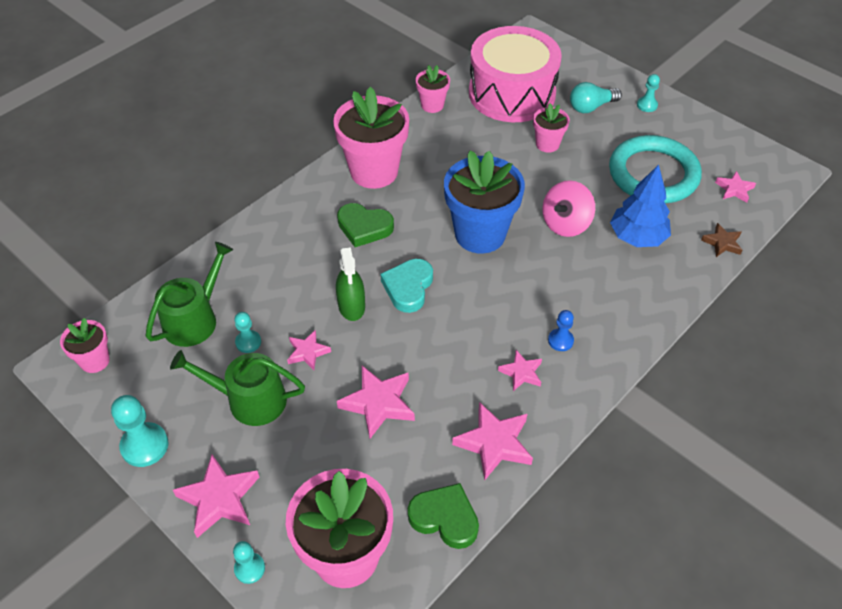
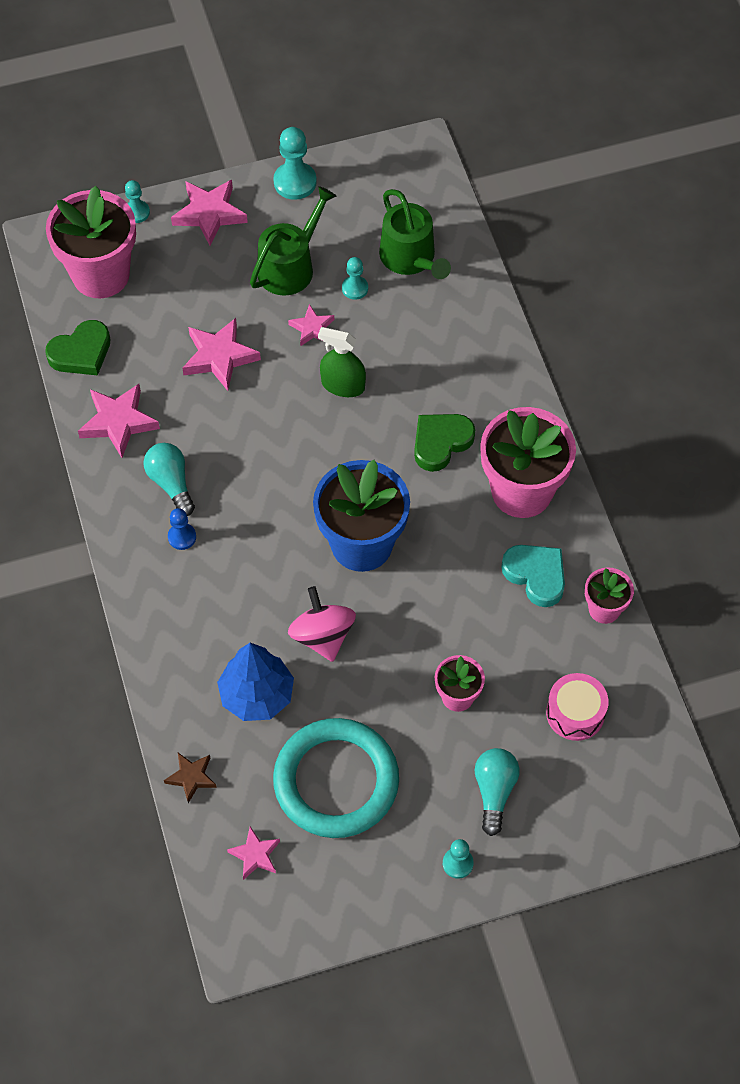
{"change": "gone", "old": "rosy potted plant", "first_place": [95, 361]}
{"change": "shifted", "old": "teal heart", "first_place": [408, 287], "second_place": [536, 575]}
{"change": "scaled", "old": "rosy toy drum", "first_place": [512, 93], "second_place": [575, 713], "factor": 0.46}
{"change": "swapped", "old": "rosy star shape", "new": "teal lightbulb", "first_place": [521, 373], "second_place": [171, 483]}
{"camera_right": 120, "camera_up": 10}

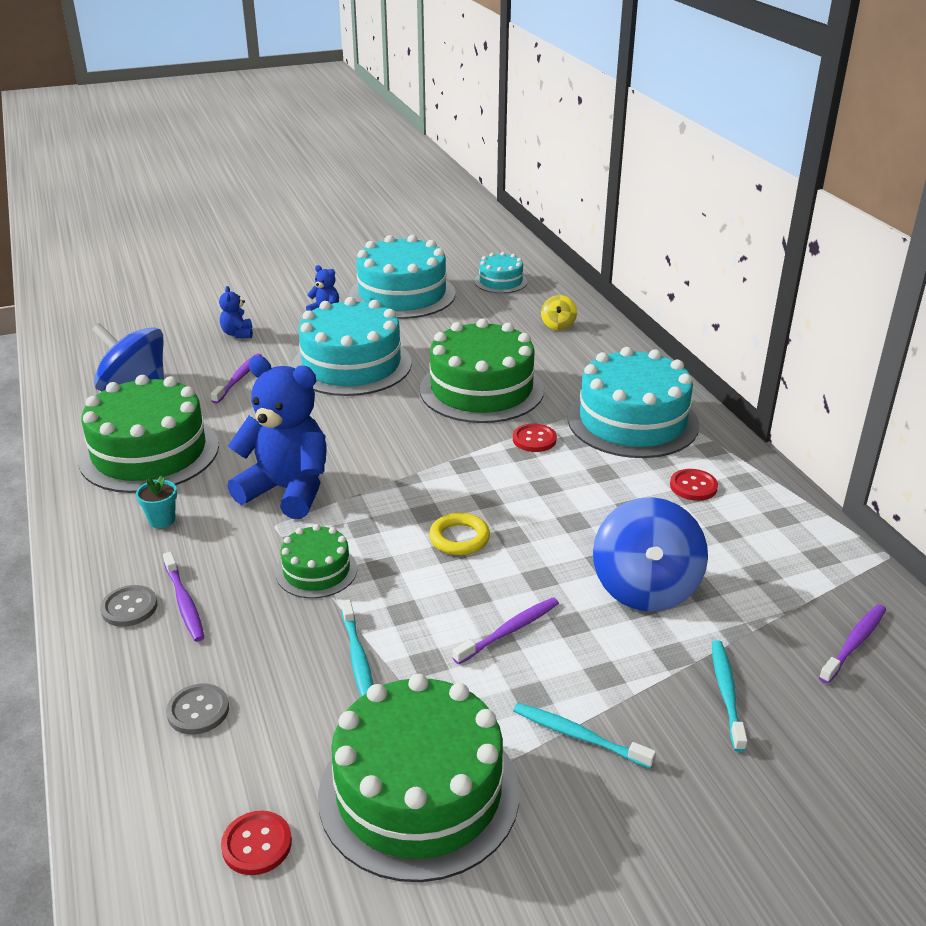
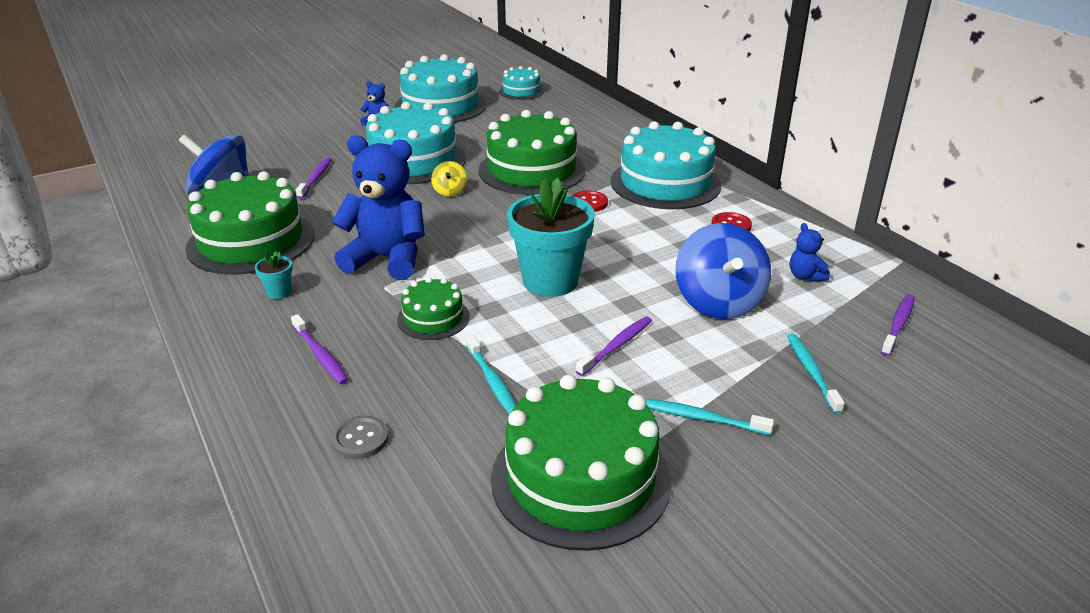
{"change": "gone", "old": "gray shirt button", "first_place": [129, 607]}
{"change": "shifted", "old": "royal blue teddy bear", "first_place": [238, 334], "second_place": [805, 276]}
{"change": "gone", "old": "crimson shirt button", "first_place": [257, 844]}
{"change": "swapped", "old": "bright yellow torus", "new": "teal potted plant", "first_place": [459, 538], "second_place": [550, 281]}
{"change": "shifted", "old": "bright yellow spinning top", "first_place": [558, 325], "second_place": [450, 191]}
{"camera_right": -10, "camera_up": 0}

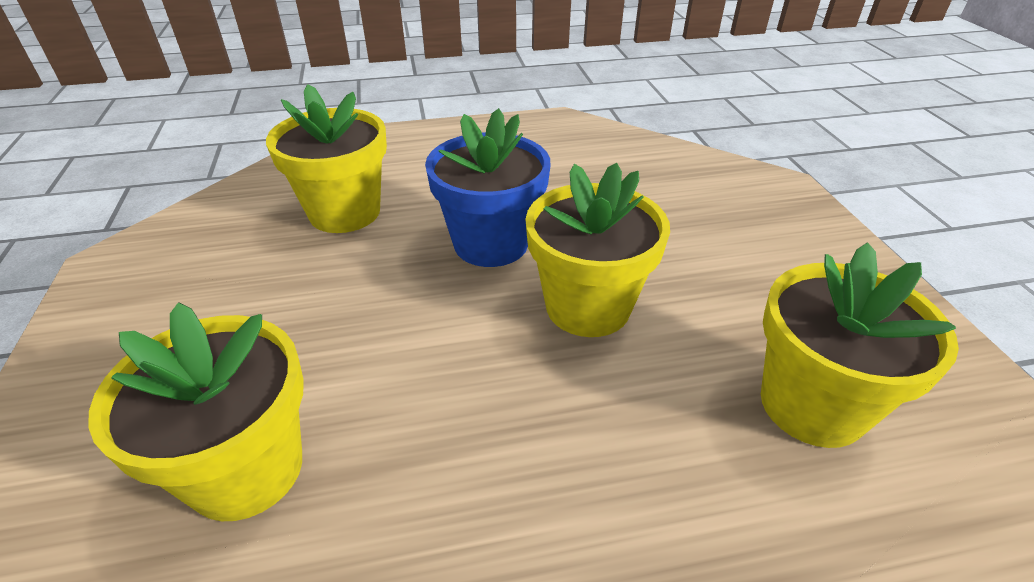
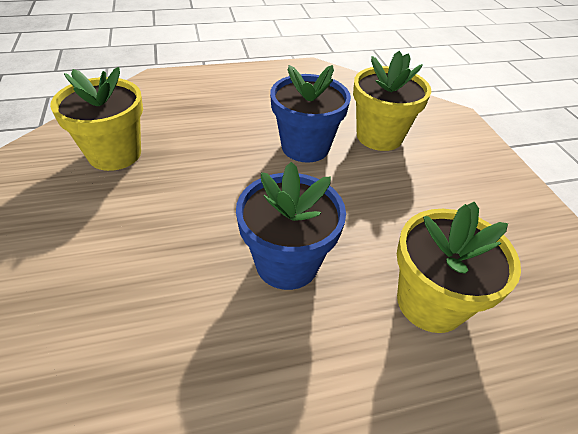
{"change": "gone", "old": "bright yellow potted plant", "first_place": [587, 307]}
{"change": "new", "new": "royal blue potted plant", "second_place": [305, 147]}
{"camera_right": 175, "camera_up": 5}

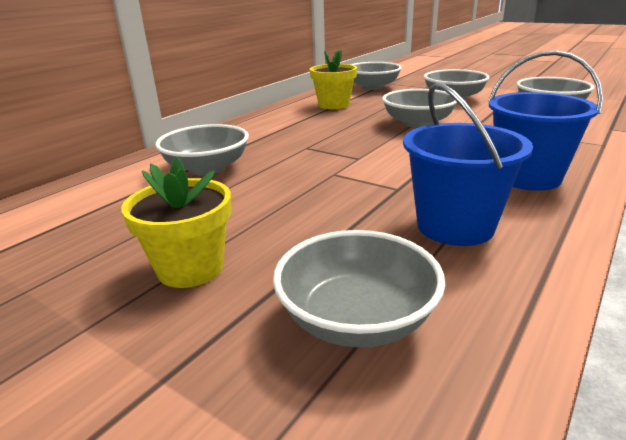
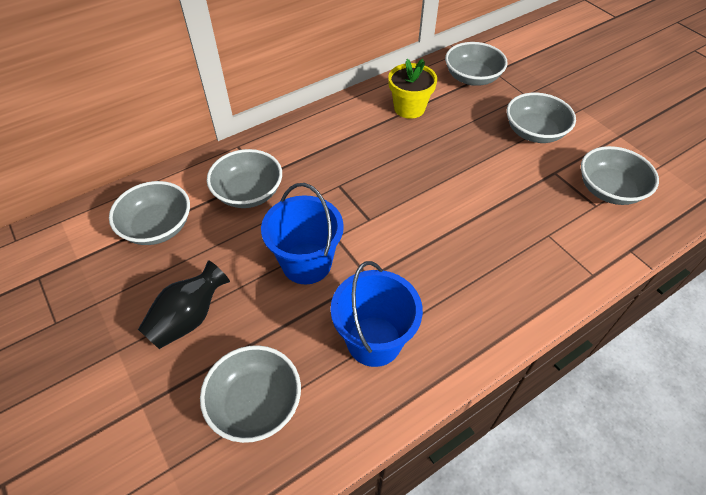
{"change": "swapped", "old": "bright yellow potted plant", "new": "ebony tall vase", "first_place": [190, 268], "second_place": [189, 318]}
{"change": "shifted", "old": "gray serving bowl", "first_place": [417, 123], "second_place": [157, 227]}
{"change": "shifted", "old": "royal blue sand bucket", "first_place": [527, 177], "second_place": [306, 263]}
{"camera_right": 20, "camera_up": 25}

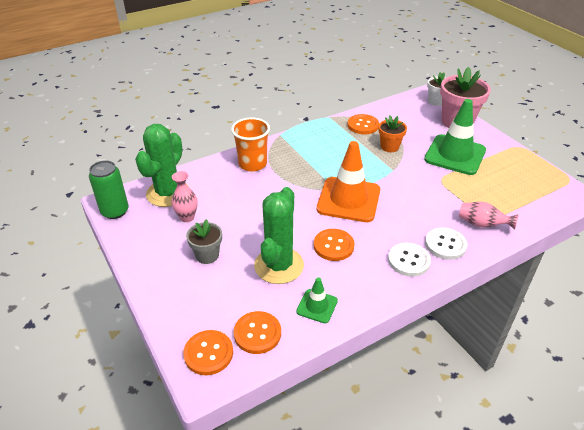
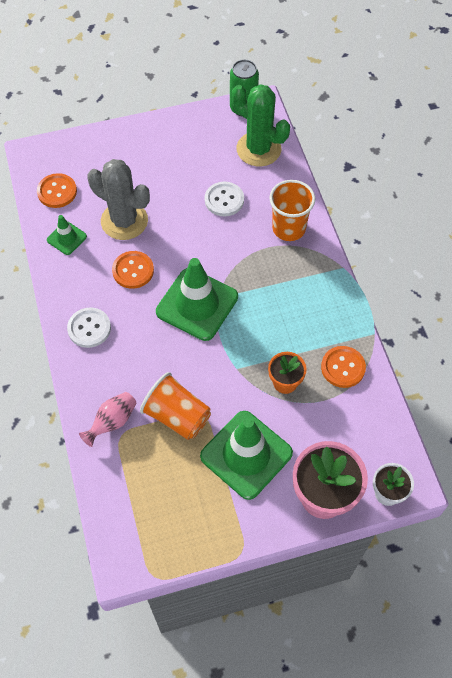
{"change": "gone", "old": "rosy tall vase", "first_place": [187, 217]}
{"change": "gone", "old": "bright orange shirt button", "first_place": [208, 353]}
{"change": "gone", "old": "gray potted plant", "first_place": [207, 255]}
{"change": "repainted", "old": "leaf-green prickly plant", "new": "gray prickly plant", "first_place": [279, 265], "second_place": [124, 221]}
{"change": "repainted", "old": "bright orange traffic cone", "new": "leaf-green traffic cone", "first_place": [348, 200], "second_place": [197, 304]}
{"change": "shifted", "old": "white shirt button", "first_place": [445, 244], "second_place": [224, 200]}
{"change": "new", "new": "bright orange beaker", "second_place": [177, 416]}
{"camera_right": 105, "camera_up": 20}

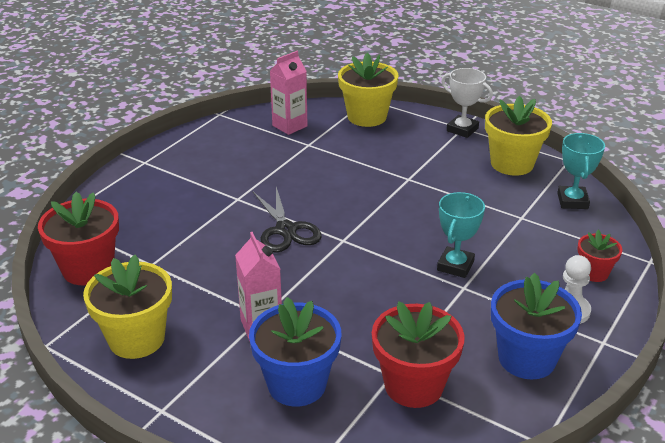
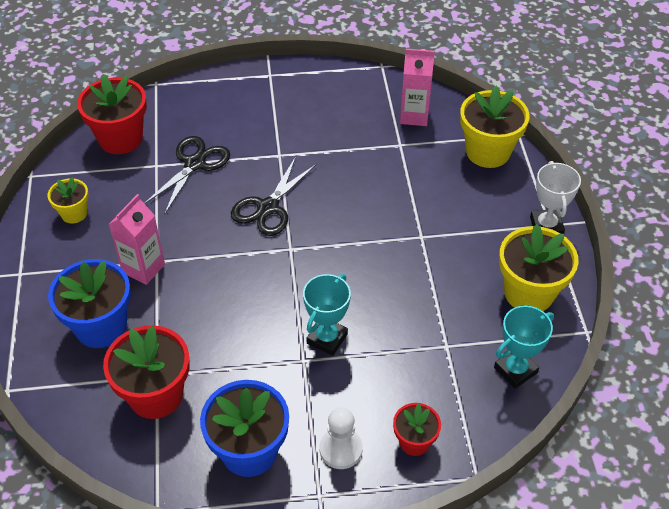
{"change": "scaled", "old": "bright yellow potted plant", "first_place": [136, 339], "second_place": [74, 213], "factor": 0.56}
{"change": "rotated", "old": "teal trophy", "first_place": [455, 266], "second_place": [327, 338], "degrees": -45}
{"change": "new", "new": "ebony pair of scissors", "second_place": [194, 164]}
{"camera_right": 50, "camera_up": 15}

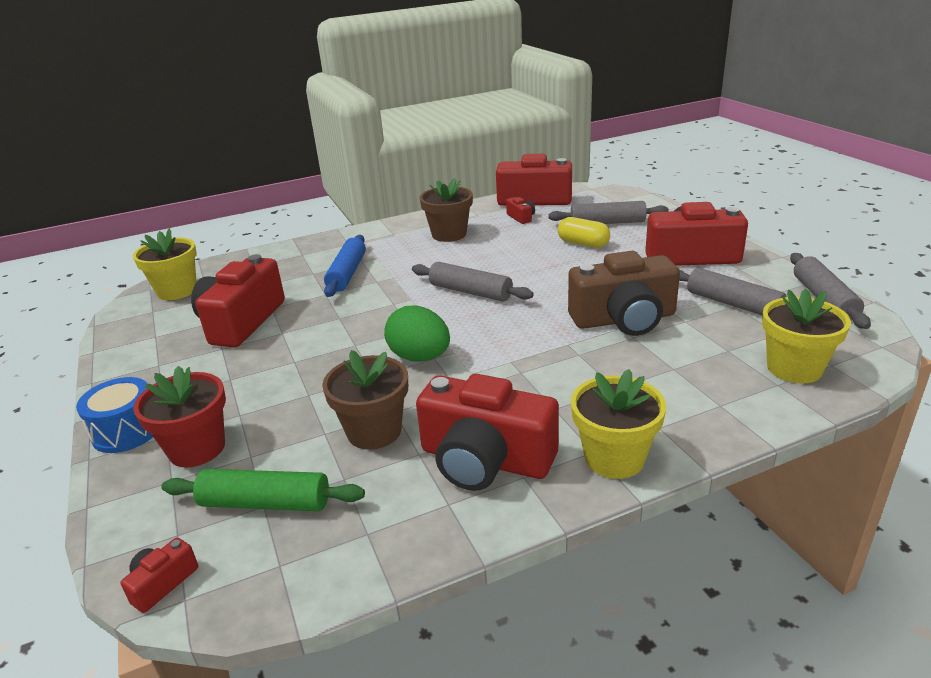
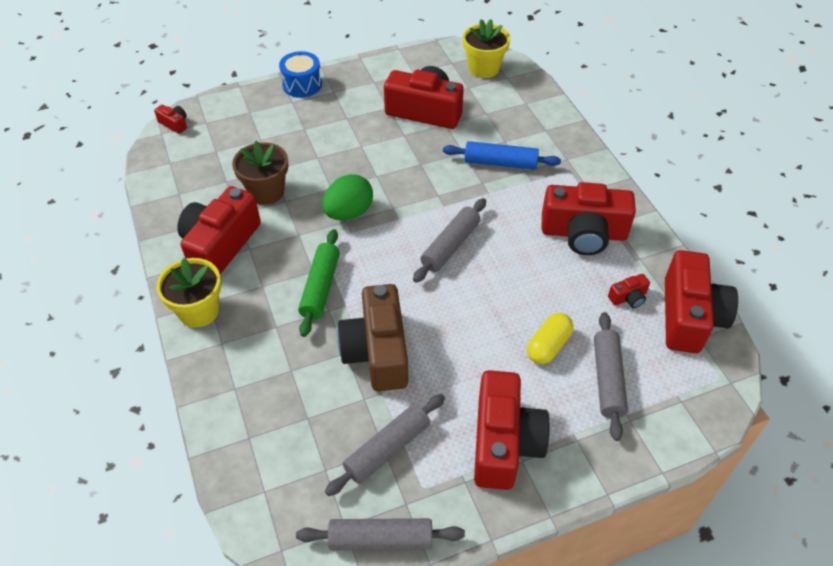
{"change": "gone", "old": "crimson potted plant", "first_place": [197, 448]}
{"change": "shifted", "old": "leaf-green pastry roller", "first_place": [265, 503], "second_place": [320, 287]}
{"change": "swapped", "old": "russet potted plant", "new": "crimson photo camera", "first_place": [449, 234], "second_place": [583, 233]}
{"change": "gone", "old": "bright yellow potted plant", "first_place": [794, 368]}
{"camera_right": 90, "camera_up": 20}

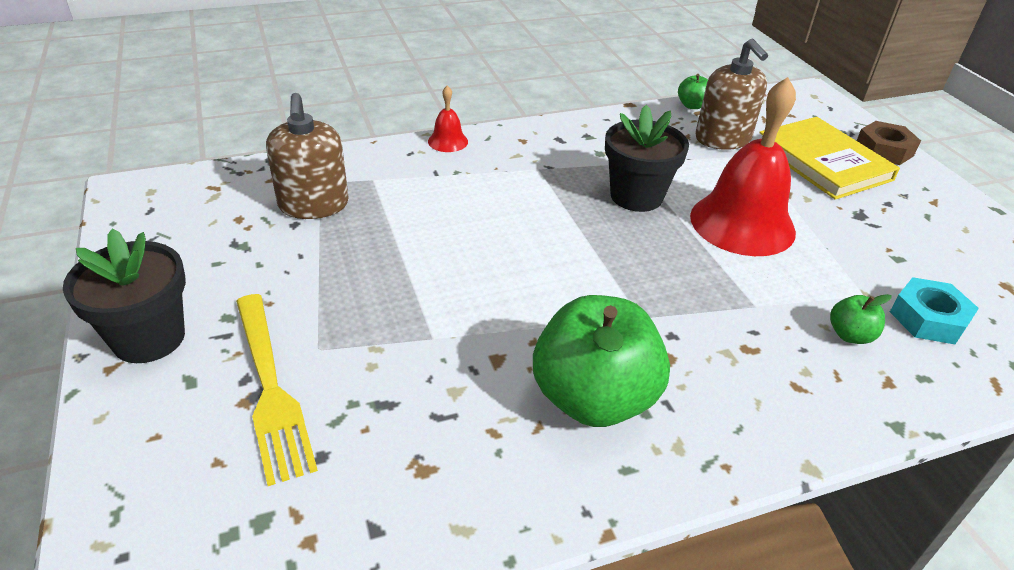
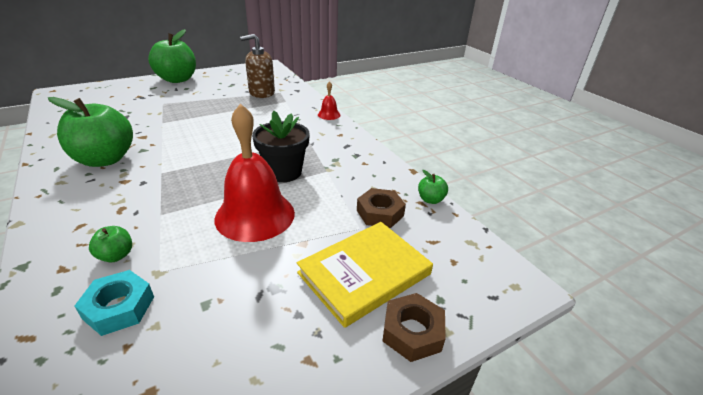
{"change": "swapped", "old": "ebony potted plant", "new": "leaf-green apple fruit", "first_place": [149, 338], "second_place": [177, 79]}
{"change": "gone", "old": "bright yellow table fork", "first_place": [270, 388]}
{"change": "swapped", "old": "russet pump bottle", "new": "russet hex nut", "first_place": [722, 139], "second_place": [380, 213]}
{"camera_right": 80, "camera_up": -5}

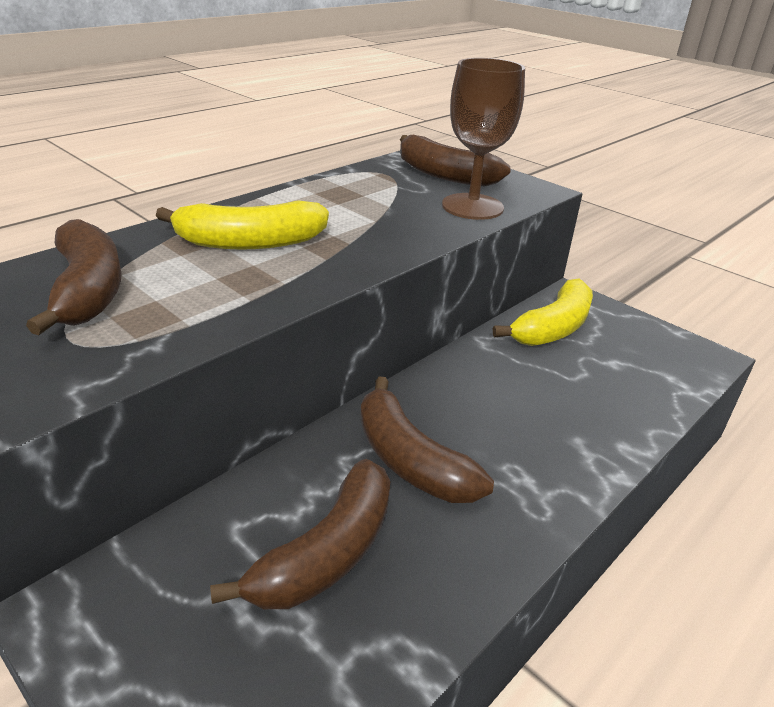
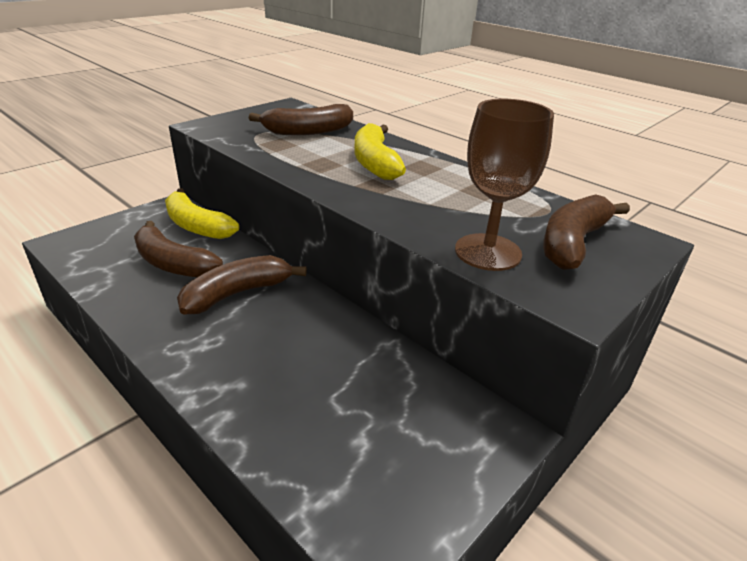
{"change": "shifted", "old": "bright yellow banana", "first_place": [553, 328], "second_place": [196, 226]}
{"camera_right": 90, "camera_up": 0}

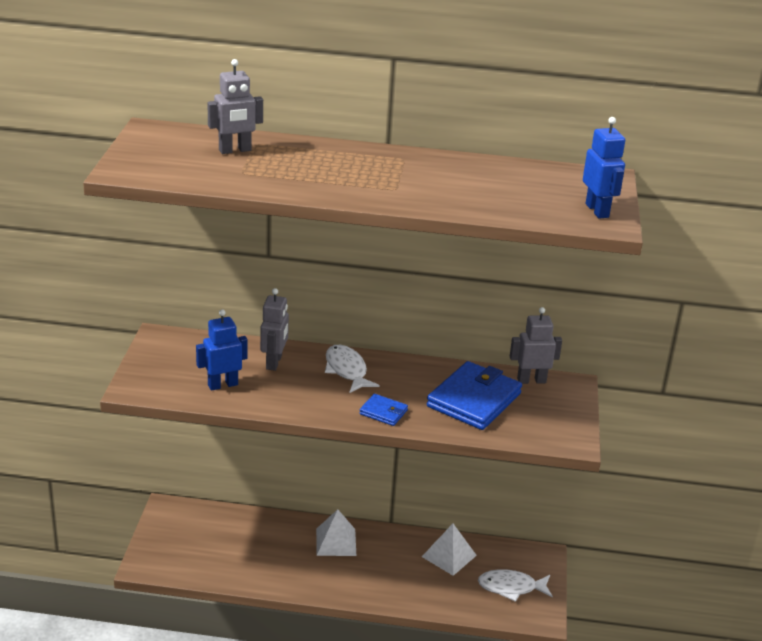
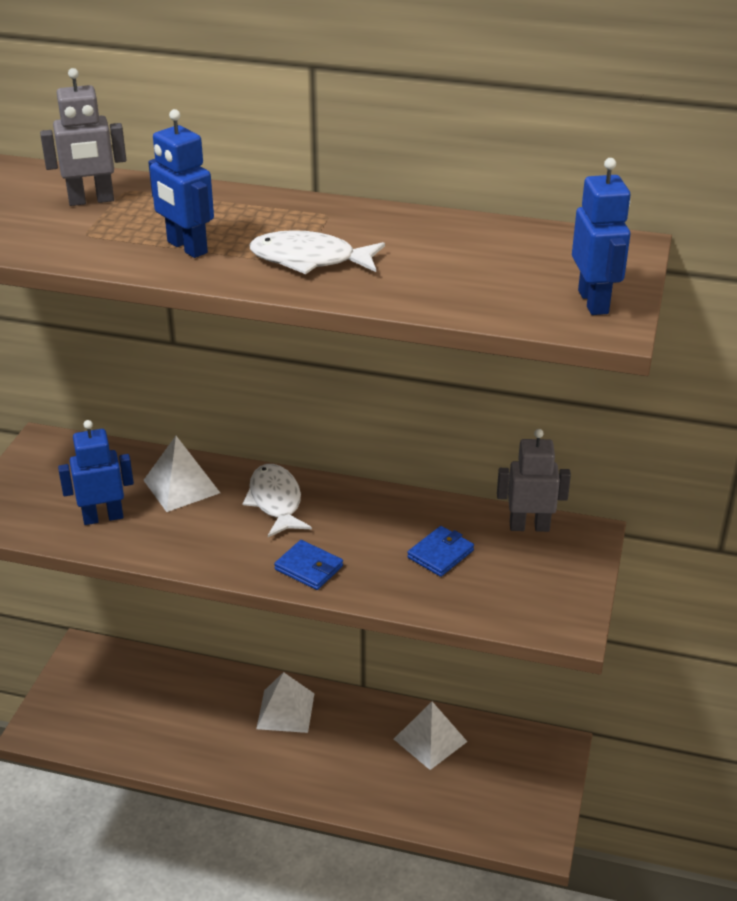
{"change": "swapped", "old": "gray toy robot", "new": "white pyramid shape", "first_place": [274, 362], "second_place": [181, 486]}
{"change": "scaled", "old": "royal blue card wallet", "first_place": [474, 400], "second_place": [440, 554], "factor": 0.48}
{"change": "shifted", "old": "white fish figure", "first_place": [511, 587], "second_place": [309, 260]}
{"change": "new", "new": "royal blue toy robot", "second_place": [186, 247]}
{"camera_right": 10, "camera_up": 5}

